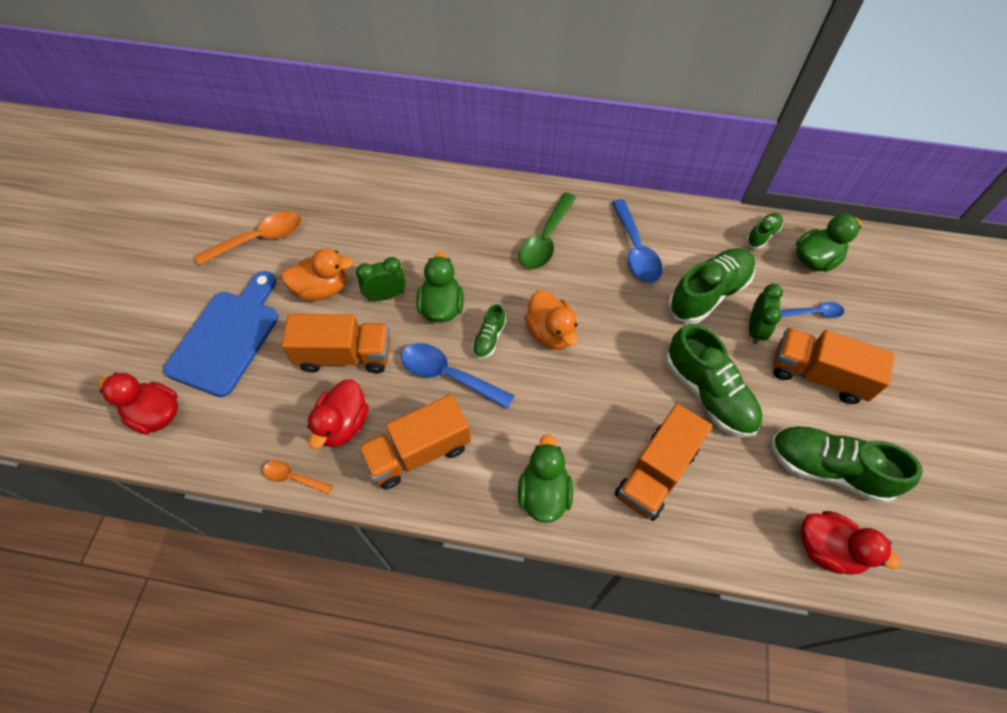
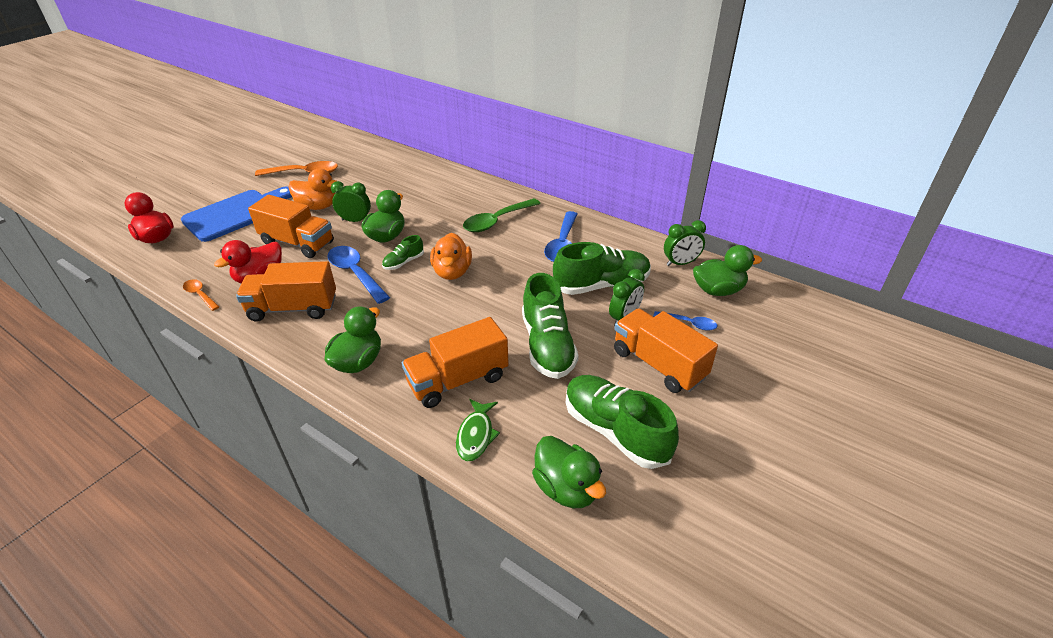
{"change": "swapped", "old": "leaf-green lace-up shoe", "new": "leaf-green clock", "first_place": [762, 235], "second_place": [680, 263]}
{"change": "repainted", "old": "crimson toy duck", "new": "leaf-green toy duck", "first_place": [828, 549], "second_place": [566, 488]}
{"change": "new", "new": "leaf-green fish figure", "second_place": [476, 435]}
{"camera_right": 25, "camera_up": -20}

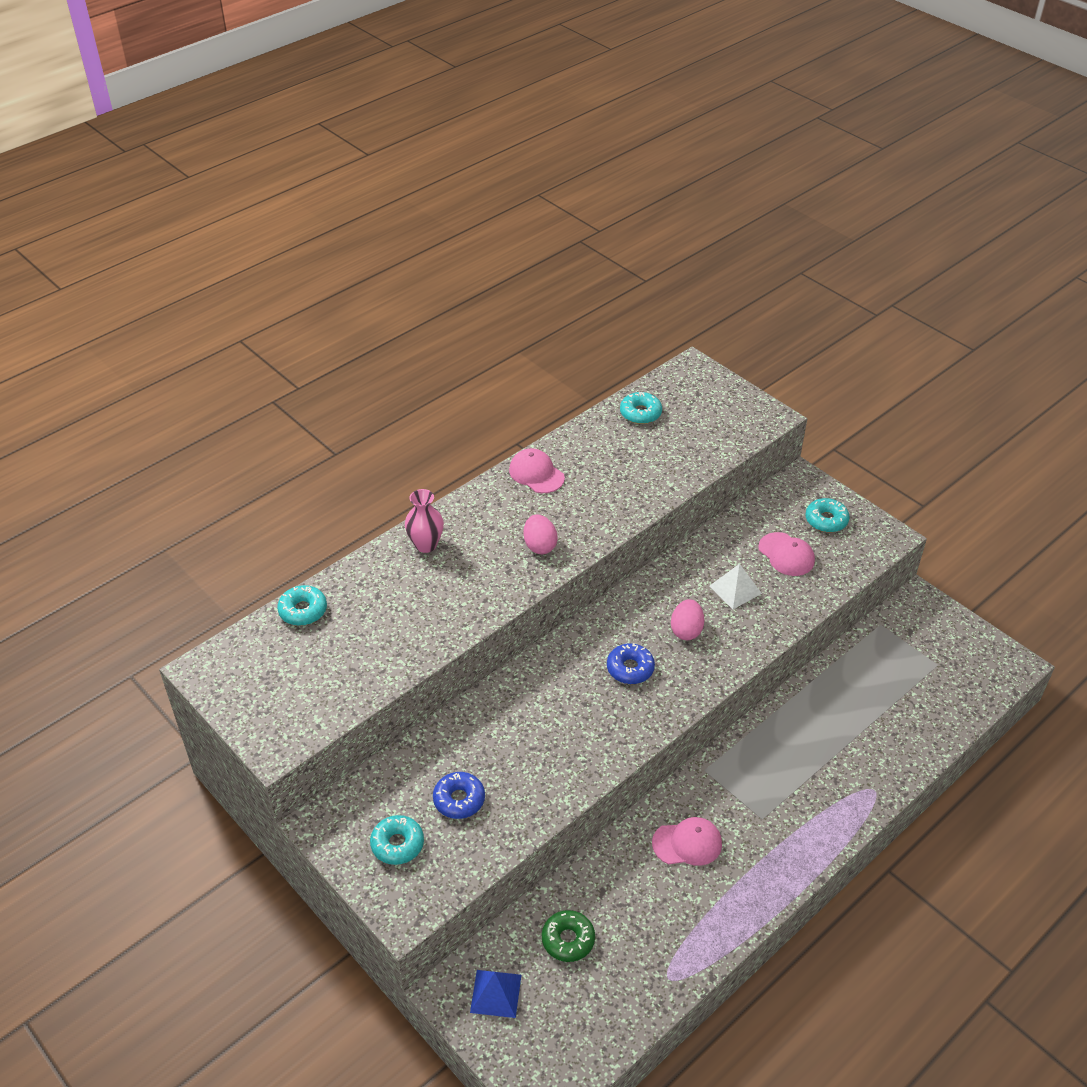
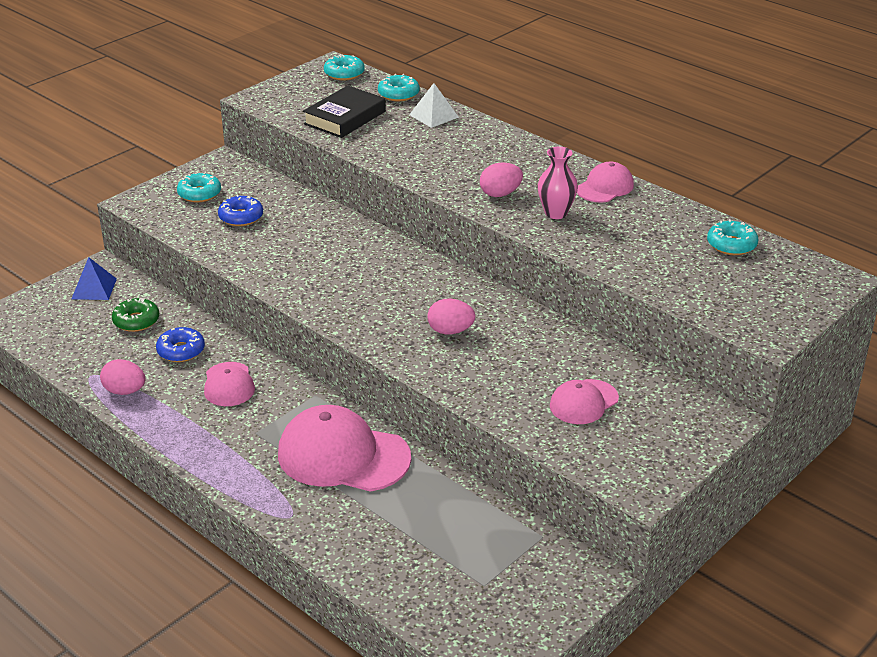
{"change": "shifted", "old": "rosy tall vase", "first_place": [426, 545], "second_place": [556, 213]}
{"change": "shifted", "old": "royal blue glazed donut", "first_place": [630, 668], "second_place": [181, 351]}
{"change": "shifted", "old": "white pyramid shape", "first_place": [735, 589], "second_place": [434, 116]}
{"change": "shifted", "old": "teal glazed donut", "first_place": [826, 520], "second_place": [344, 74]}
{"change": "new", "new": "rosy egg shape", "second_place": [125, 391]}
{"change": "new", "new": "rosy cap", "second_place": [343, 456]}
{"change": "new", "new": "ebony hardback", "second_place": [345, 118]}
{"camera_right": 85, "camera_up": -10}

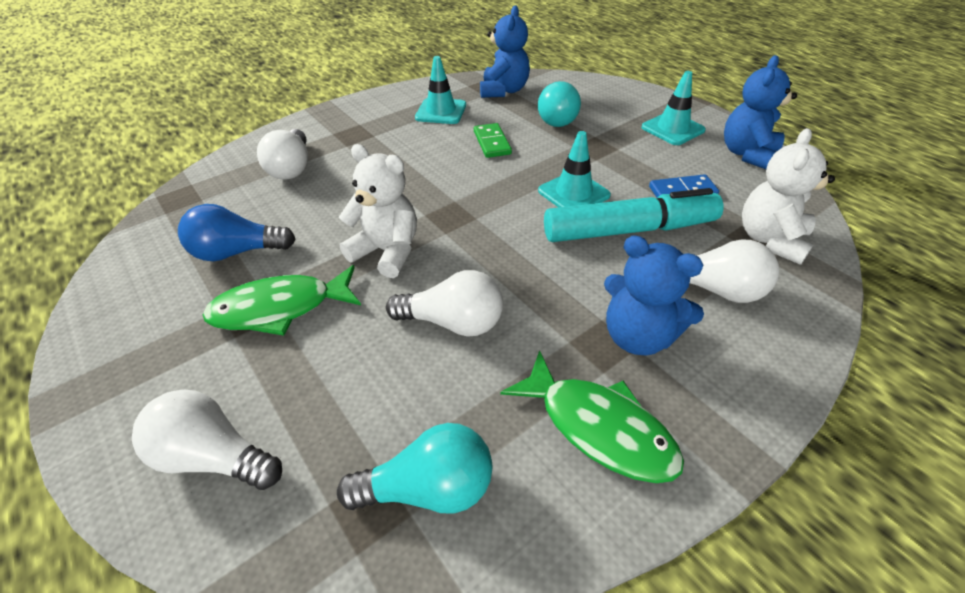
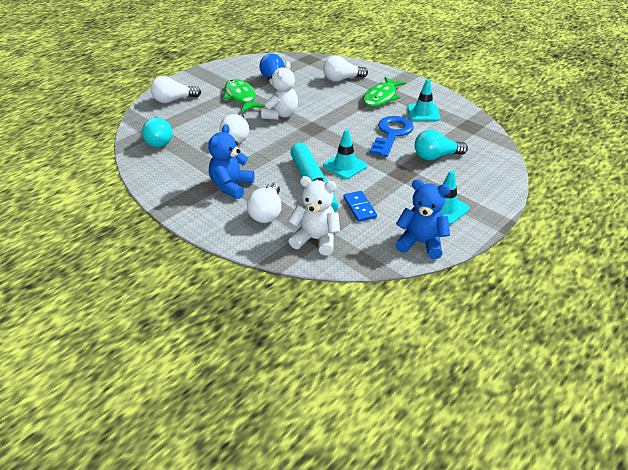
{"change": "rotated", "old": "white lightbulb", "first_place": [214, 456], "second_place": [173, 100], "degrees": -120}
{"change": "swapped", "old": "leaf-green domino piece", "new": "royal blue key", "first_place": [492, 143], "second_place": [391, 134]}
{"change": "gone", "old": "royal blue teddy bear", "first_place": [504, 91]}
{"change": "shifted", "old": "leaf-green fish figure", "first_place": [599, 427], "second_place": [381, 97]}
{"camera_right": 80, "camera_up": -5}

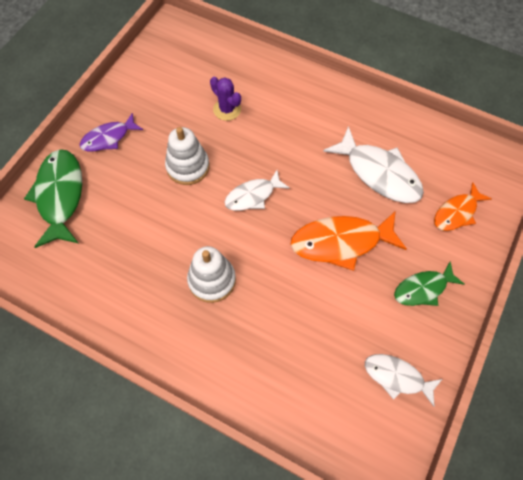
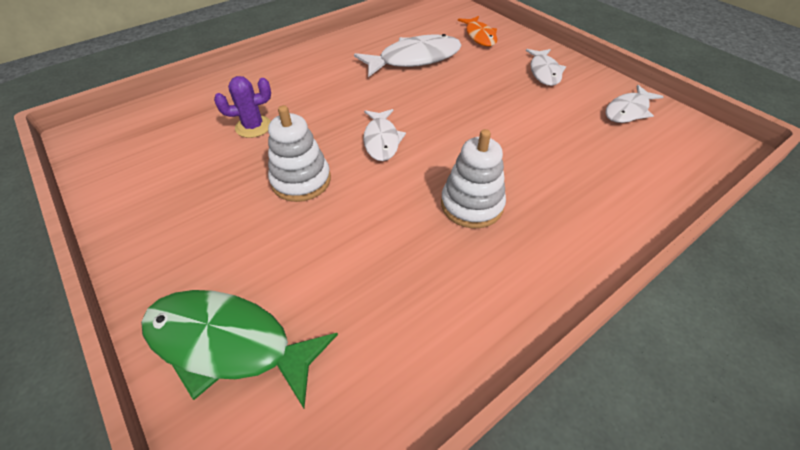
{"change": "gone", "old": "violet fish figure", "first_place": [108, 138]}
{"change": "gone", "old": "bright orange fish figure", "first_place": [341, 242]}
{"change": "repainted", "old": "leaf-green fish figure", "new": "white fish figure", "first_place": [423, 289], "second_place": [544, 72]}
{"camera_right": -65, "camera_up": -15}

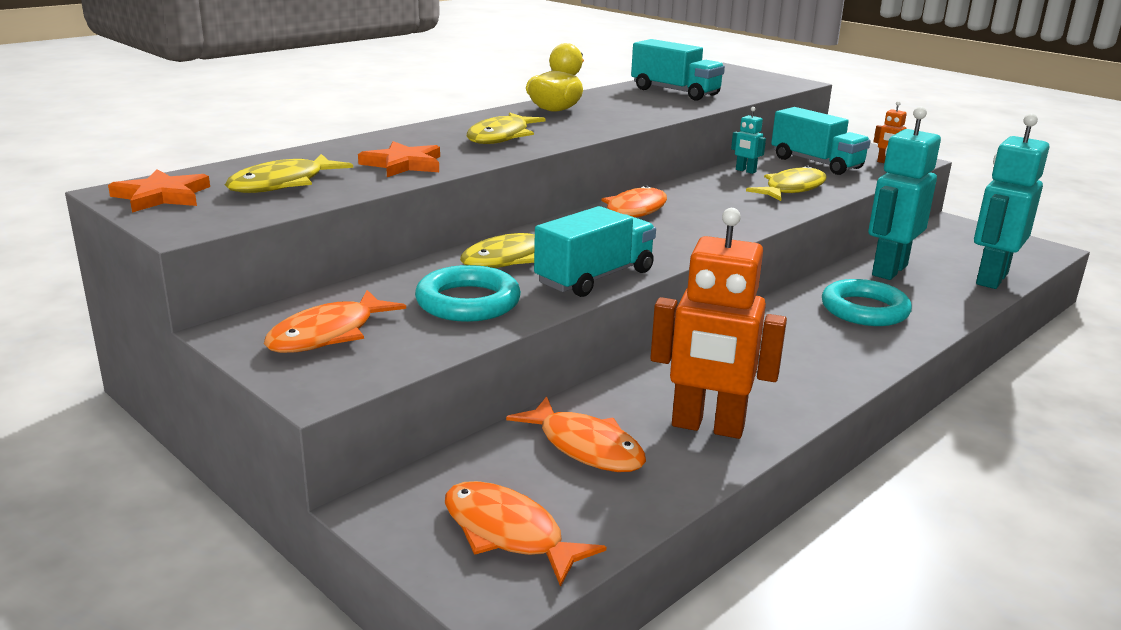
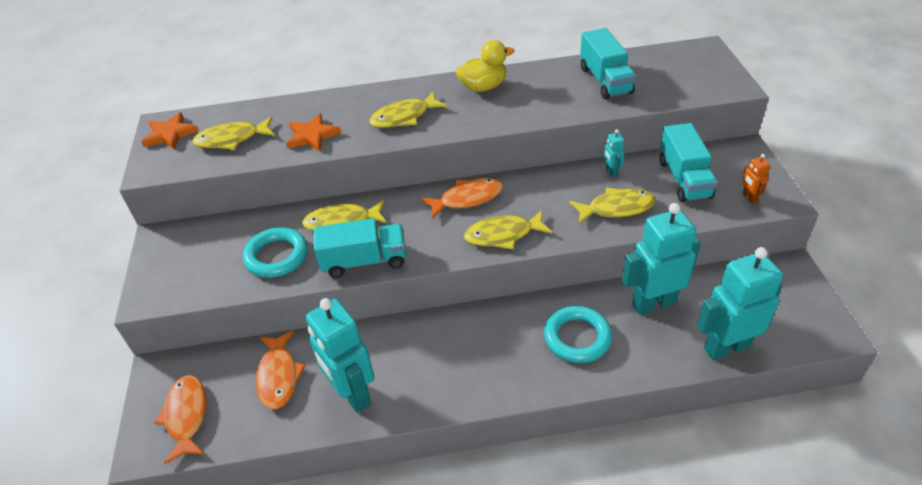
{"change": "gone", "old": "bright orange fish figure", "first_place": [328, 334]}
{"change": "repainted", "old": "bright orange toy robot", "new": "teal toy robot", "first_place": [707, 427], "second_place": [352, 394]}
{"change": "new", "new": "bright yellow fish figure", "second_place": [503, 235]}
{"camera_right": 40, "camera_up": 20}

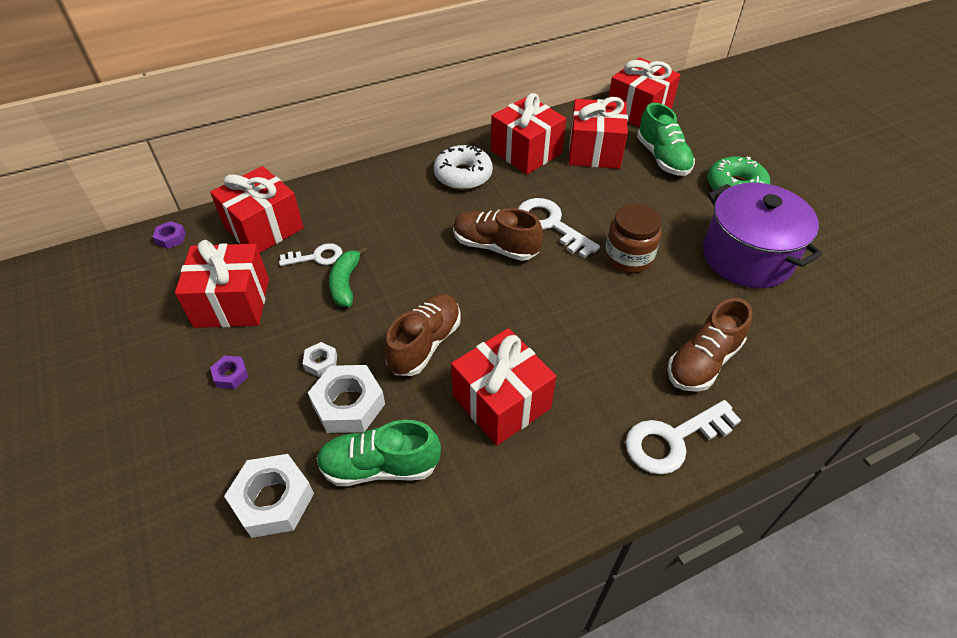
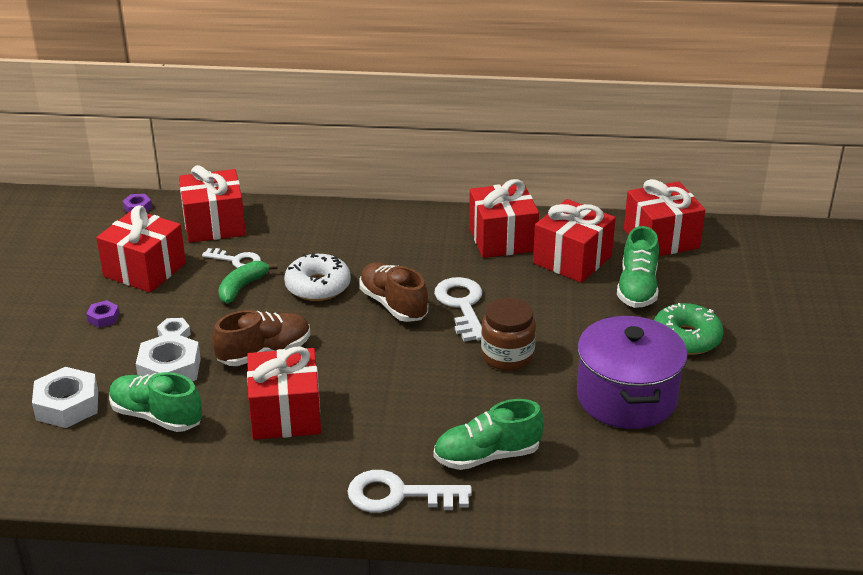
{"change": "shifted", "old": "white glazed donut", "first_place": [463, 175], "second_place": [318, 286]}
{"change": "repainted", "old": "russet lace-up shoe", "new": "leaf-green lace-up shoe", "first_place": [703, 362], "second_place": [487, 456]}
{"camera_right": 30, "camera_up": -15}

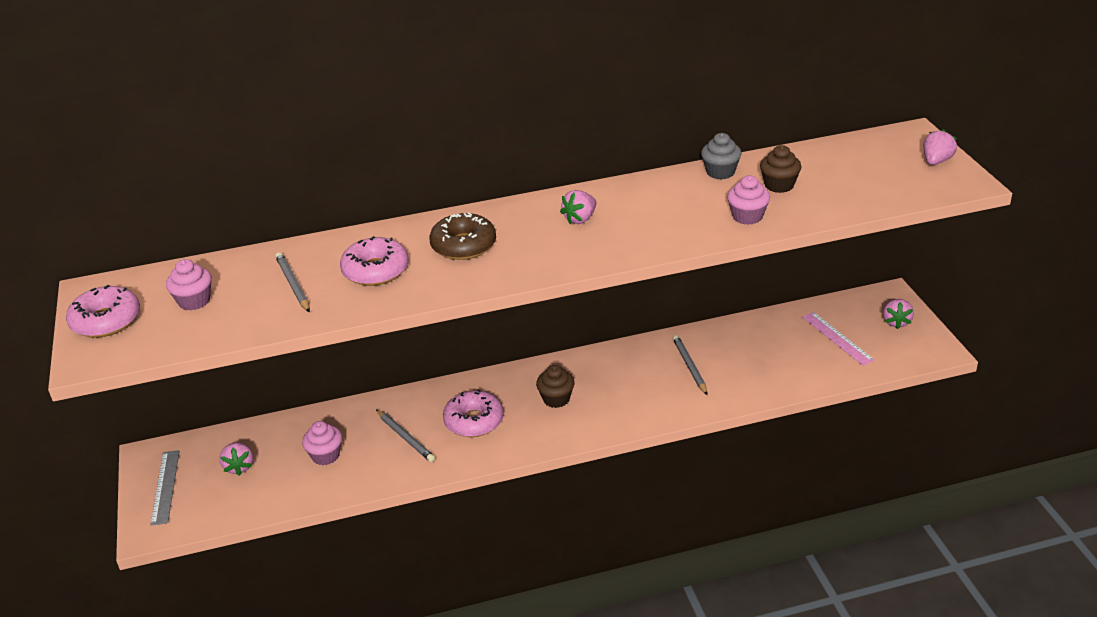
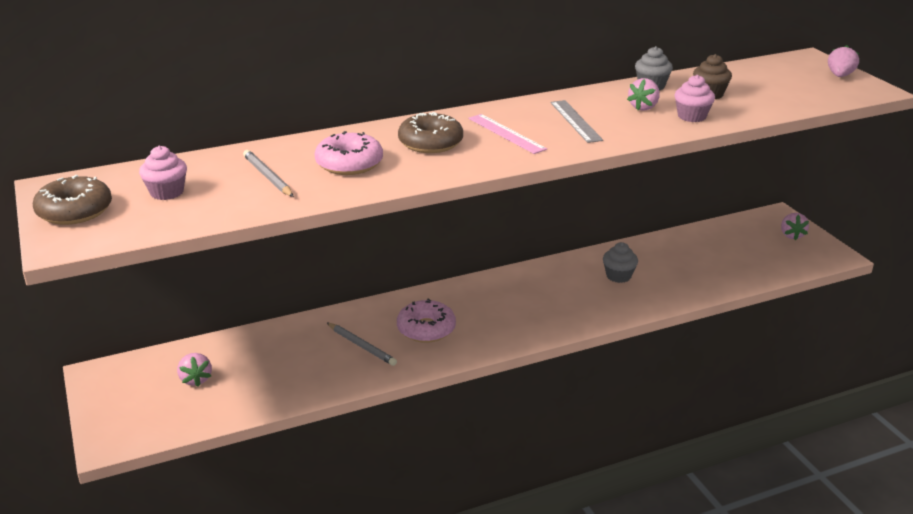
{"change": "repainted", "old": "rosy glazed donut", "new": "russet glazed donut", "first_place": [106, 321], "second_place": [75, 211]}
{"change": "shifted", "old": "gray straightedge", "first_place": [165, 487], "second_place": [576, 121]}
{"change": "gone", "old": "rosy muffin", "first_place": [325, 455]}
{"change": "gone", "old": "russet muffin", "first_place": [556, 399]}
{"change": "shifted", "old": "rosy toy strawberry", "first_place": [580, 219], "second_place": [643, 107]}
{"change": "swapped", "old": "gray wooden pencil", "new": "gray muffin", "first_place": [689, 366], "second_place": [618, 276]}
{"change": "shifted", "old": "rosy straightedge", "first_place": [837, 338], "second_place": [506, 133]}
{"camera_right": -10, "camera_up": -5}

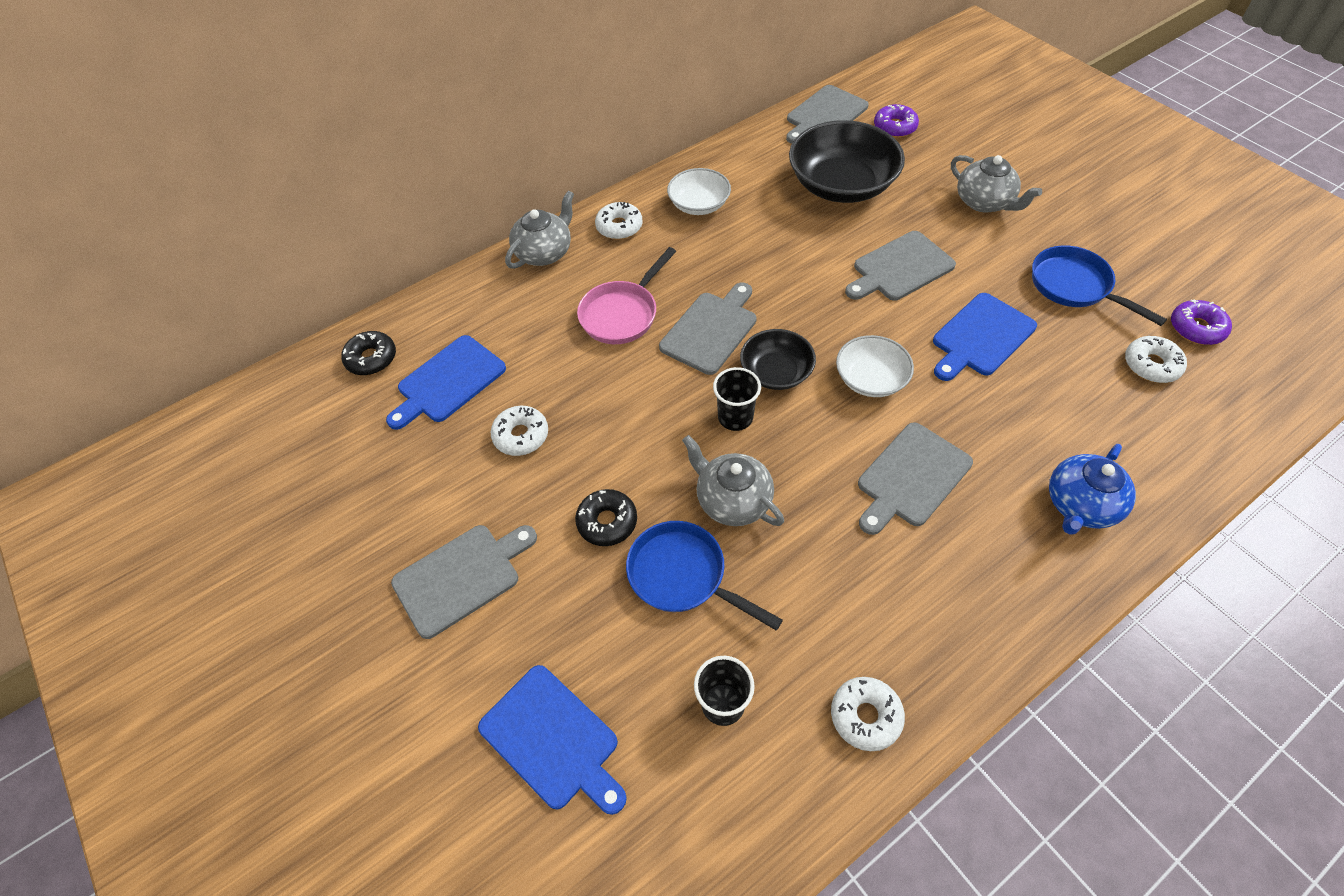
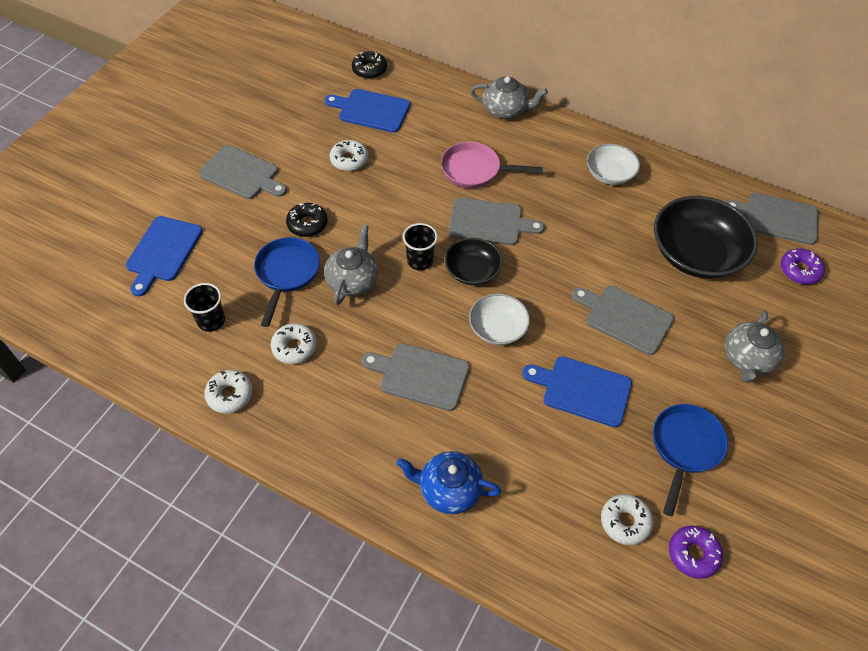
{"change": "shifted", "old": "white glazed donut", "first_place": [619, 227], "second_place": [294, 347]}
{"camera_right": 60, "camera_up": 0}

